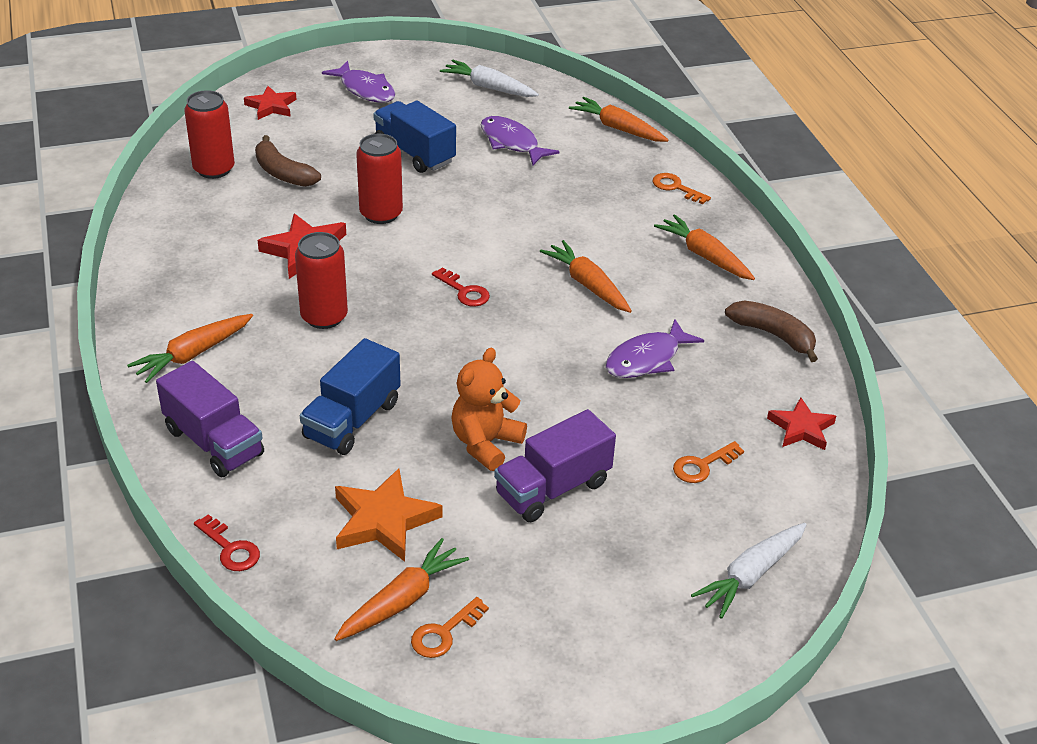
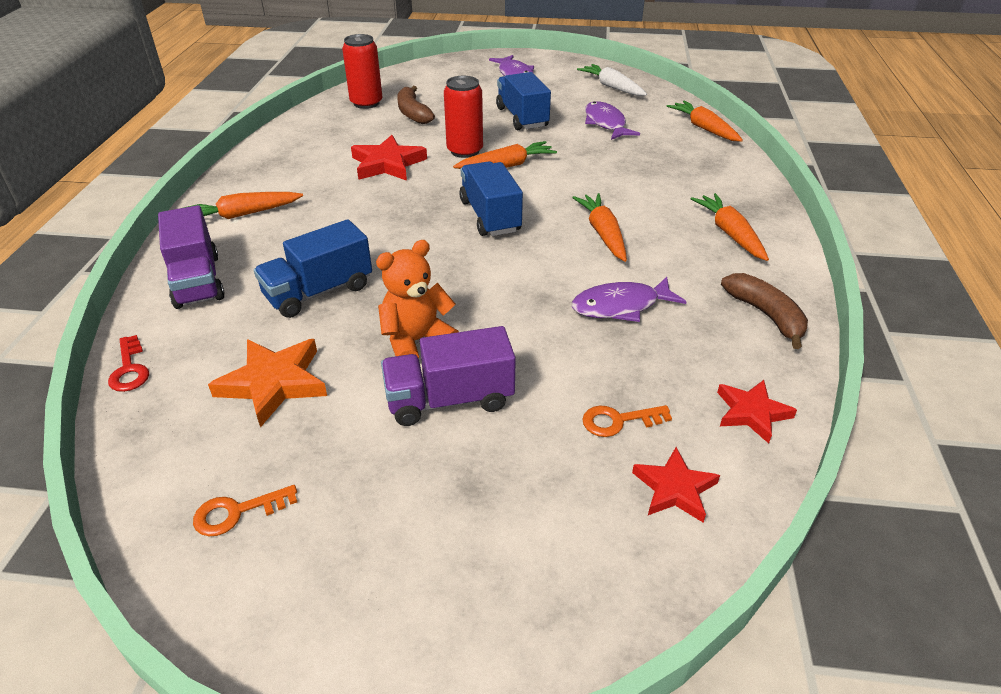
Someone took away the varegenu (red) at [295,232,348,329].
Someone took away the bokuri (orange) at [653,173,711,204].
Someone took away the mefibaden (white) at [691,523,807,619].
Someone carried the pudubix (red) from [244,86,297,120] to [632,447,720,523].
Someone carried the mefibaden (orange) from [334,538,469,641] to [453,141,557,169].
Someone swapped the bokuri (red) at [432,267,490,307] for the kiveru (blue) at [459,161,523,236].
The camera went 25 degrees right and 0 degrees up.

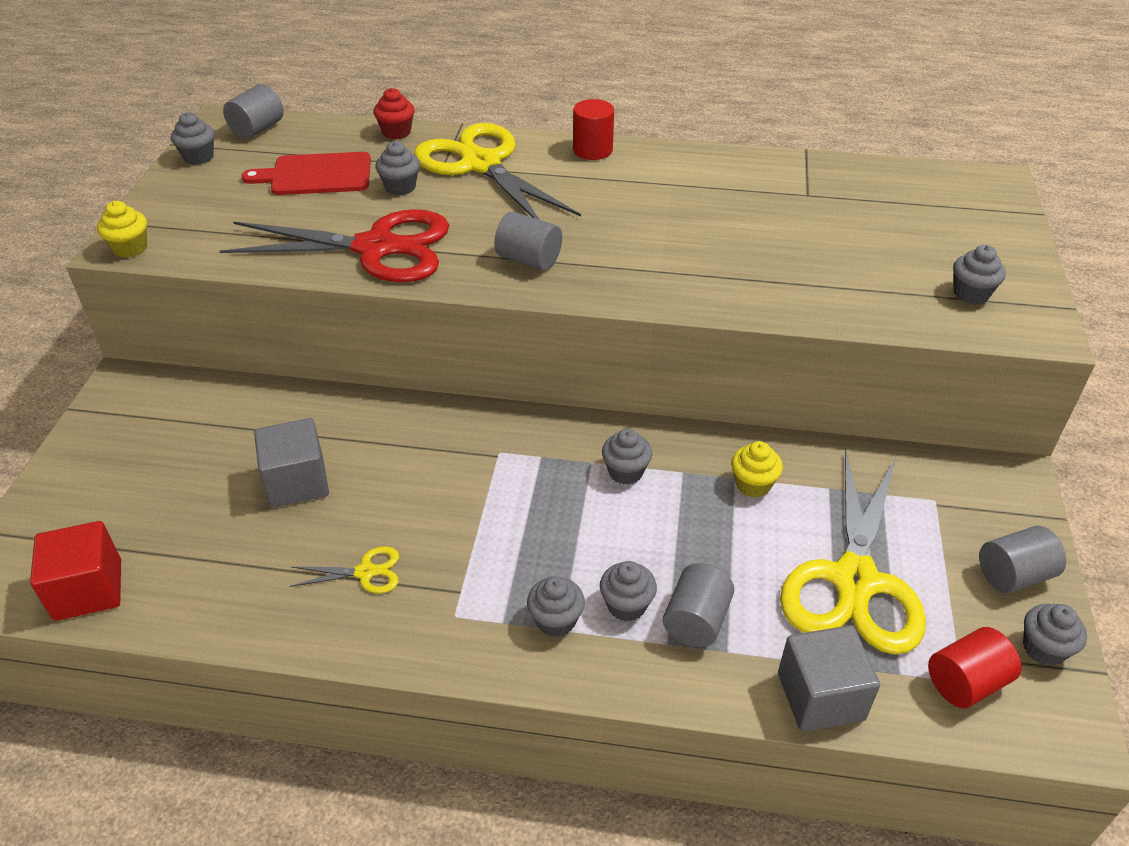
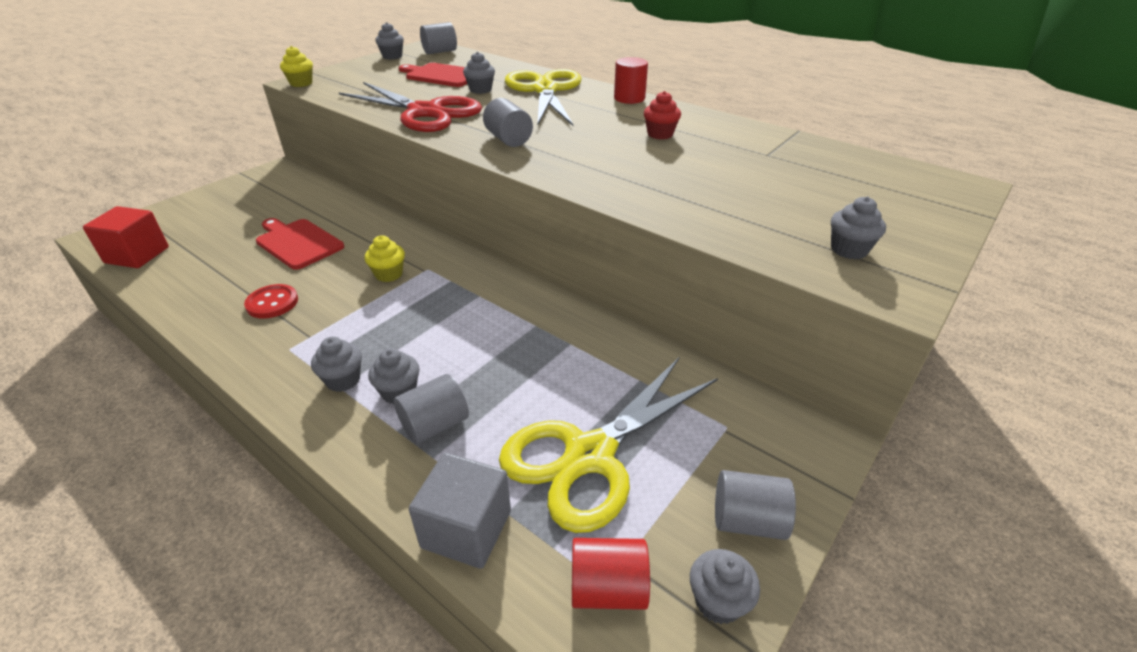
Someone took away the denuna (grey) at [602,429,652,485].
Someone carried the denuna (red) from [374,88,415,139] to [644,91,681,140].
Someone carried the denuna (yellow) from [731,441,783,498] to [365,235,405,282].
Someone swapped the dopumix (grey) at [254,418,329,508] for the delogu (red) at [256,218,344,270].
Someone swapped the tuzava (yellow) at [290,546,399,594] for the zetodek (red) at [244,284,298,318].
The camera went 30 degrees right and 5 degrees down.

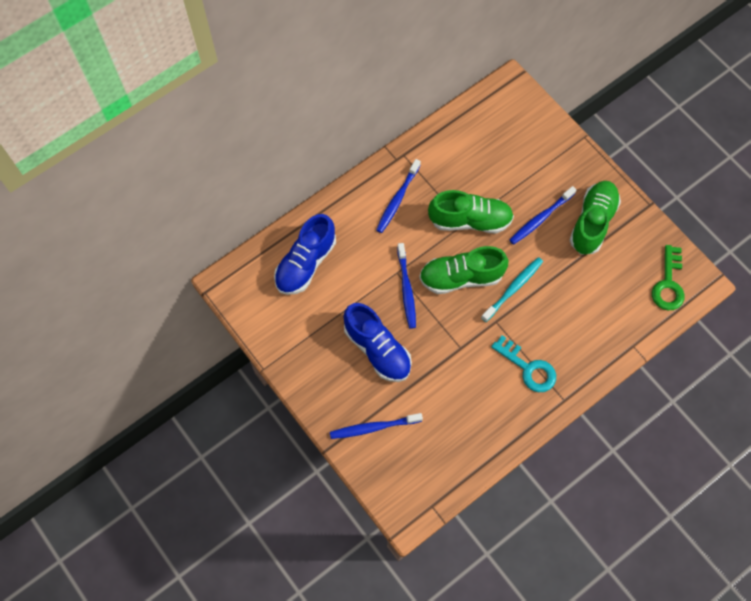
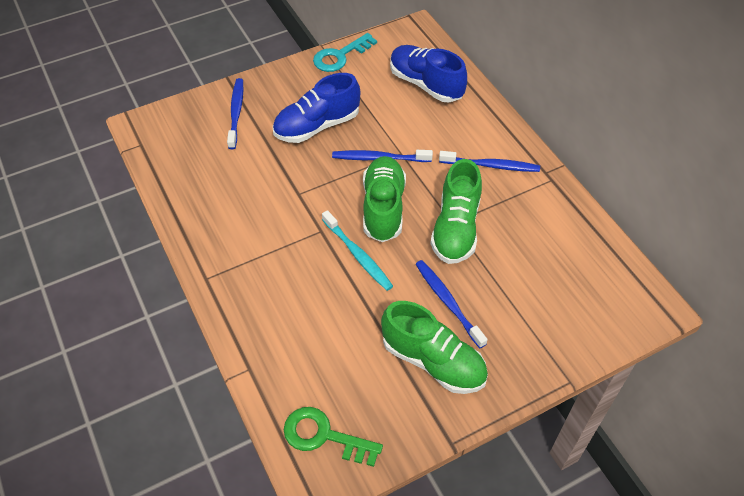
Someone carried the bokuri (turquoise) from [491,335,556,392] to [313,33,377,72].
Someone rotated the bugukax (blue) at [376,159,421,233] by 150 degrees clockwise.
The camera went 100 degrees right and 15 degrees down.

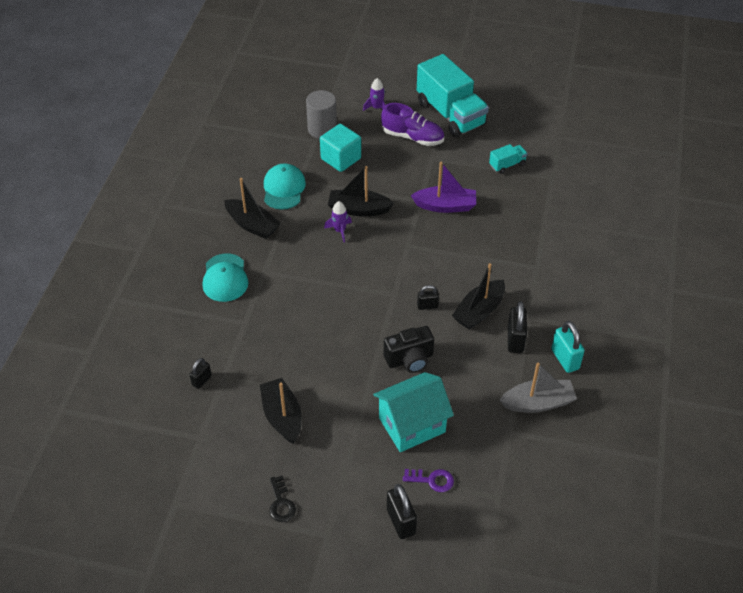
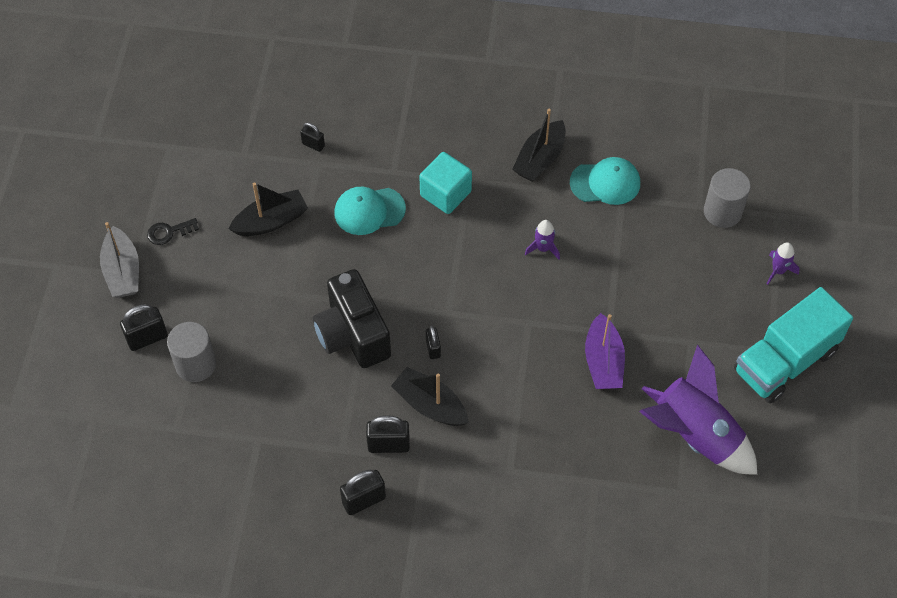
Someone took away the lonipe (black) at [328,166,394,217].
Someone took away the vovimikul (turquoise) at [373,372,454,452].
Someone took away the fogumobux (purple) at [381,103,444,146].
Someone carried the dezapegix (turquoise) from [203,254,248,302] to [334,187,406,235].
Someone carried the dopumix (turquoise) from [320,124,361,172] to [419,152,472,214].
Someone carried the lonipe (grey) from [500,363,577,413] to [100,222,139,298].
Someone swapped the bokuri (purple) at [403,469,454,492] for the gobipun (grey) at [167,322,216,382].
Someone swapped the kiveru (turquoise) at [489,144,528,174] for the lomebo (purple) at [639,344,757,475].
Someone repainted the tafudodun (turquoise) at [551,321,585,373], which became the tafudodun (black) at [340,470,386,515].
Someone scaled the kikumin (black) at [384,326,434,373] by 1.53.
The camera went 85 degrees right and 10 degrees up.

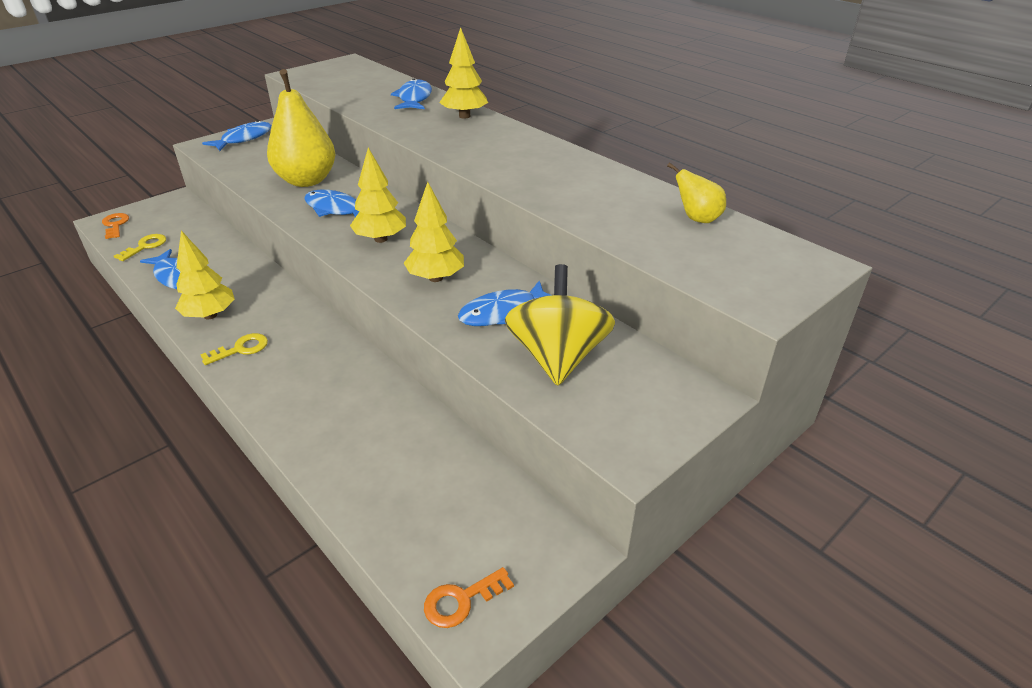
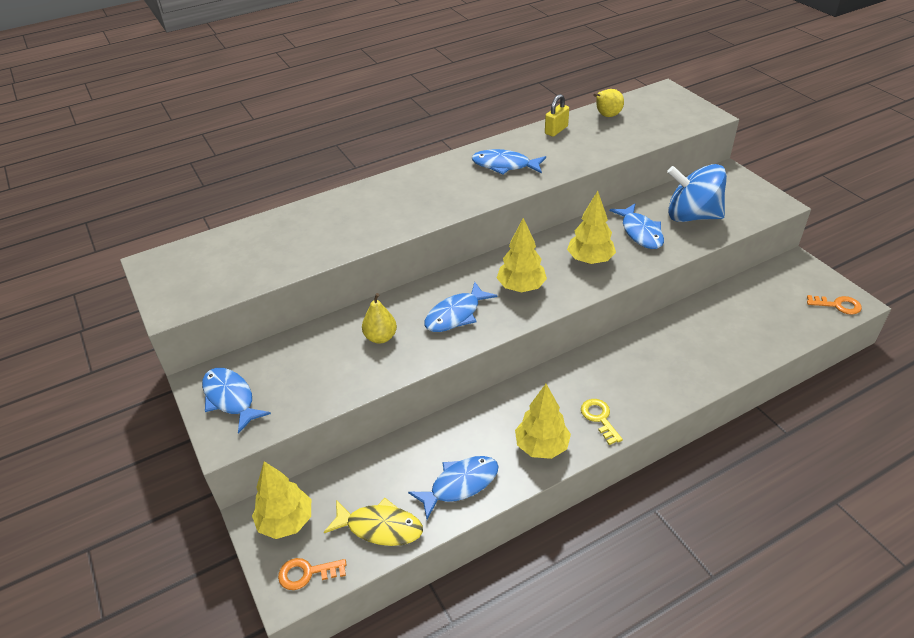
Someone put down the tafudodun (yellow) at [545,94,569,137].
Someone carried the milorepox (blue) from [391,79,432,109] to [472,149,546,175].
Someone carried the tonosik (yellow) from [439,27,488,119] to [252,461,311,539].
Someone swapped the bokuri (yellow) at [114,234,166,261] for the milorepox (yellow) at [324,498,423,546].
Someone repainted the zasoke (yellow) at [505,264,615,386], which became the zasoke (blue) at [667,164,727,222].
Someone rotated the bokuri (orange) at [424,567,514,628] by 60 degrees counterclockwise.
Someone scaled the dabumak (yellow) at [267,69,335,187] by 0.49.
The camera went 75 degrees left and 5 degrees up.

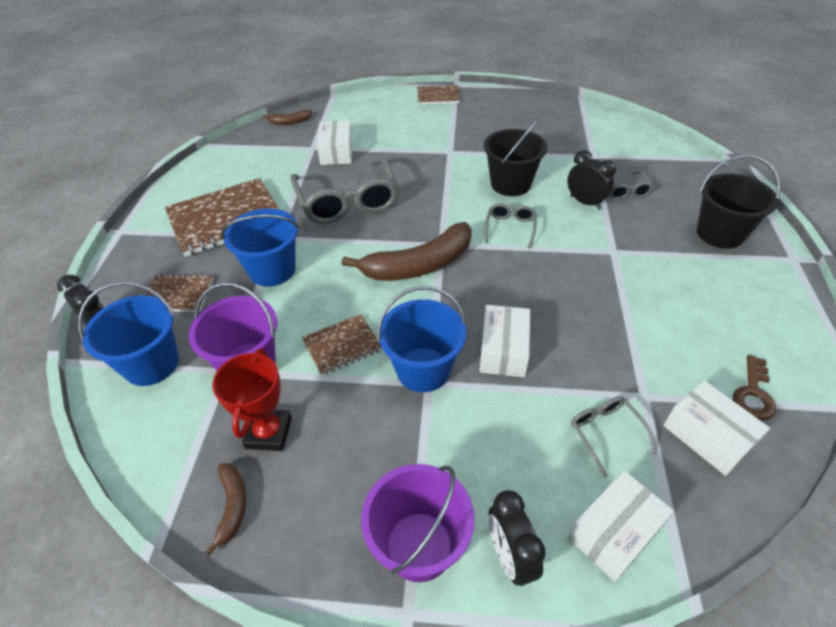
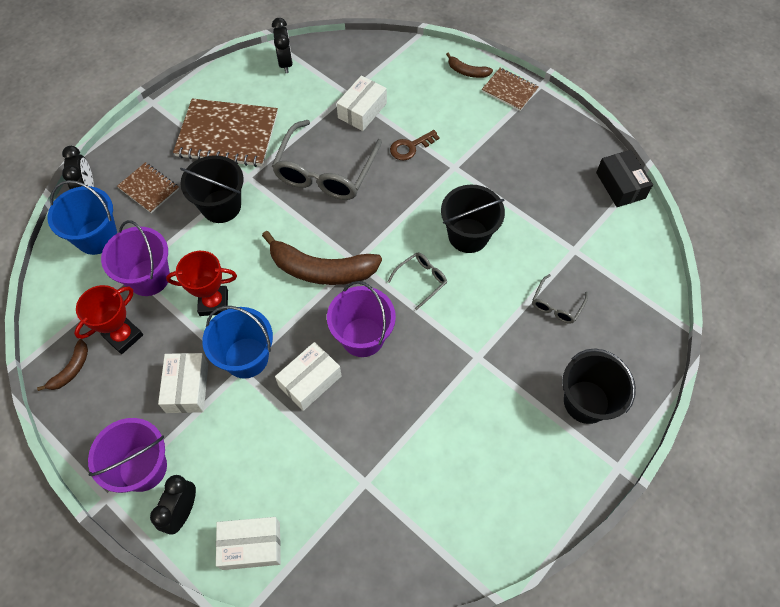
Someone took away the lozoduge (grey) at [571,397,657,477].
Someone put down the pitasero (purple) at [327,281,396,357].
Someone put down the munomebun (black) at [596,150,653,207].
Someone carried the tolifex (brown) from [263,109,312,125] to [446,53,493,78].
Someone carried the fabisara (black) from [567,150,616,210] to [272,18,293,73].
Someone carried the munomebun (white) from [663,380,770,476] to [158,353,208,413].
Someone carried the bokuri (brown) from [733,355,776,421] to [390,130,440,160].
Someone swapped the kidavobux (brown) at [302,314,382,376] for the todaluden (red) at [166,251,237,316].
Someone repainted the pitasero (blue) at [221,208,299,287], which became the pitasero (black) at [180,155,244,223].
The camera went 35 degrees right and 15 degrees up.

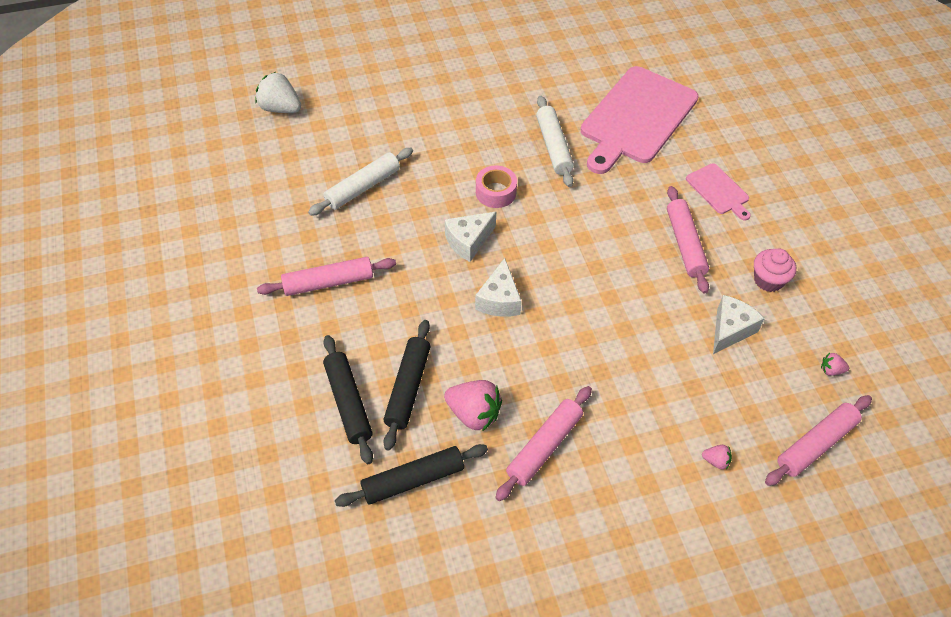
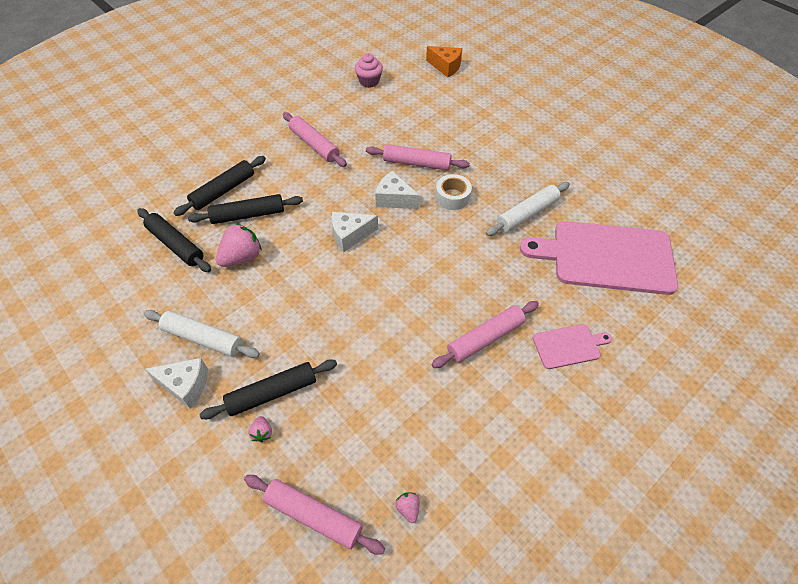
Someone put down the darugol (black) at [199,359,337,419].
Someone carried the darugol (white) from [308,148,413,216] to [144,310,260,358].
Someone carried the darugol (pink) from [495,386,592,501] to [366,144,470,171].
Someone carried the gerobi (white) from [713,295,765,354] to [145,358,208,409].
Someone carried the denuna (pink) from [754,249,796,292] to [355,53,383,88].
Someone swapped the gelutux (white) at [255,72,301,113] for the gerobi (orange) at [426,46,462,77].
Someone repainted the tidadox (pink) at [476,165,517,208], which became the tidadox (white) at [435,174,472,210].
Someone rotated the gelutux (pink) at [444,380,502,432] by 135 degrees counterclockwise.
Someone rotated the delogu (pink) at [686,163,751,221] by 135 degrees counterclockwise.
The camera went 65 degrees right and 0 degrees up.

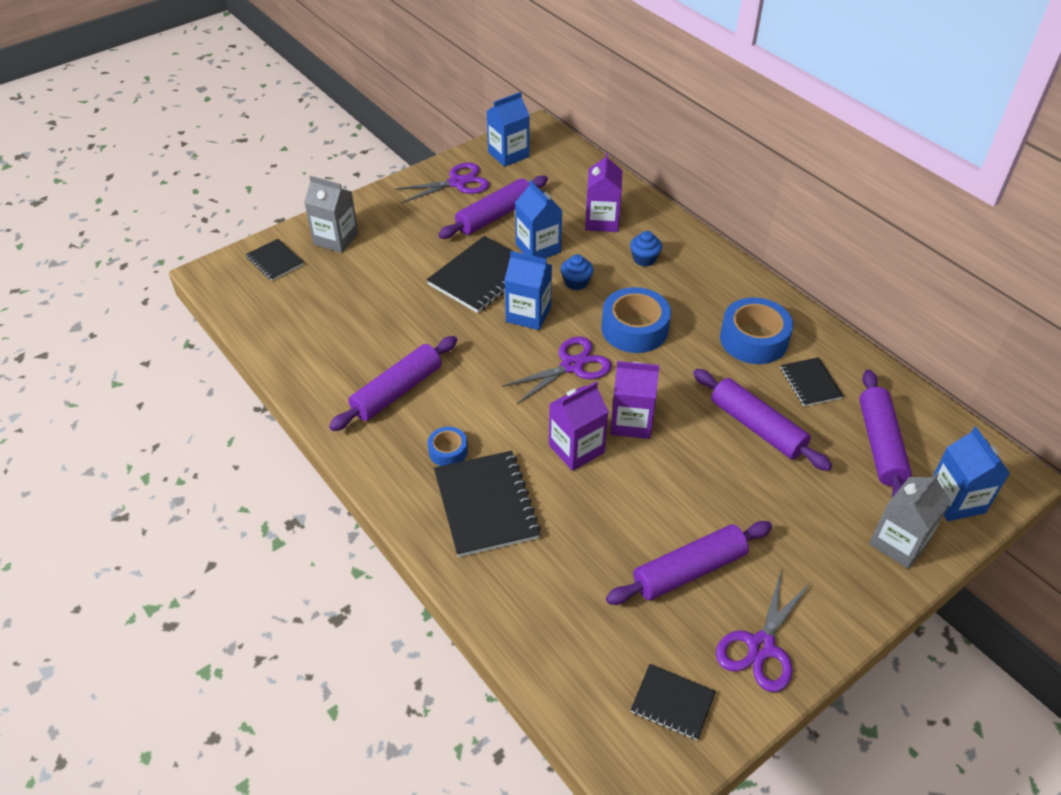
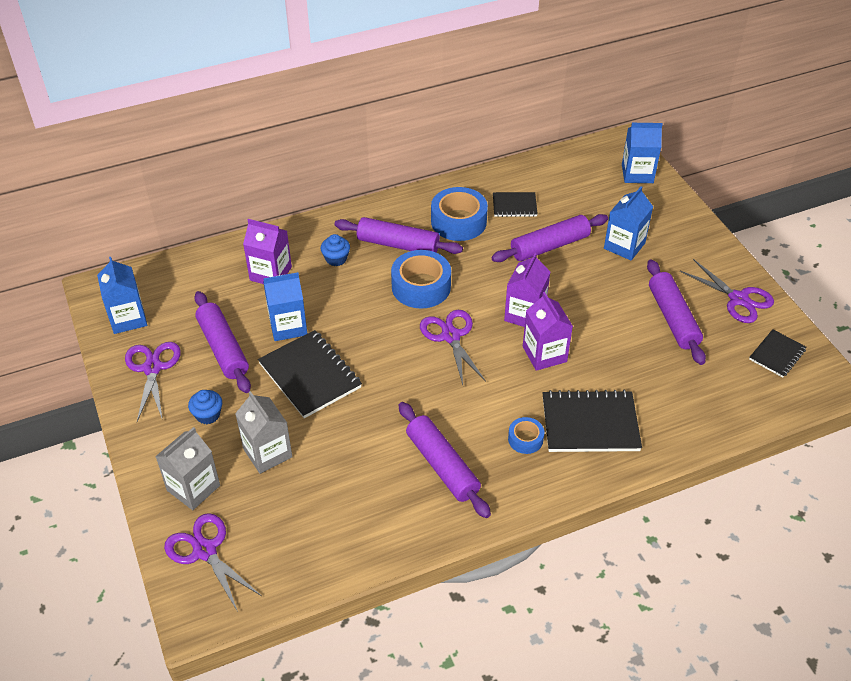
Someone carried the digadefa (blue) from [505,251,552,330] to [604,186,653,261].
Someone carried the denuna (blue) from [561,254,593,290] to [188,390,222,424].
Someone carried the darugol (purple) from [859,370,912,498] to [335,217,463,254].
Someone carried the digadefa (grey) from [869,473,951,569] to [235,391,292,474].
Someone swapped the kidavobux (black) at [246,239,304,281] for the tuzava (purple) at [164,513,262,612].
The camera went 75 degrees left and 0 degrees up.

